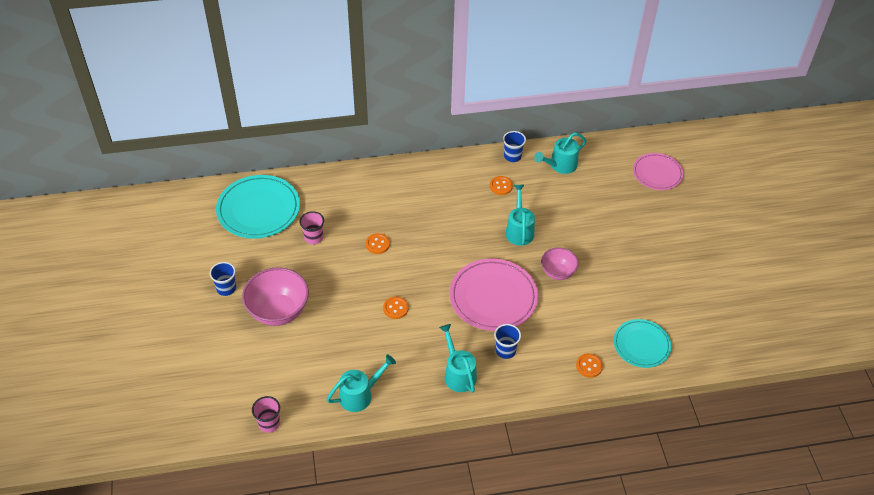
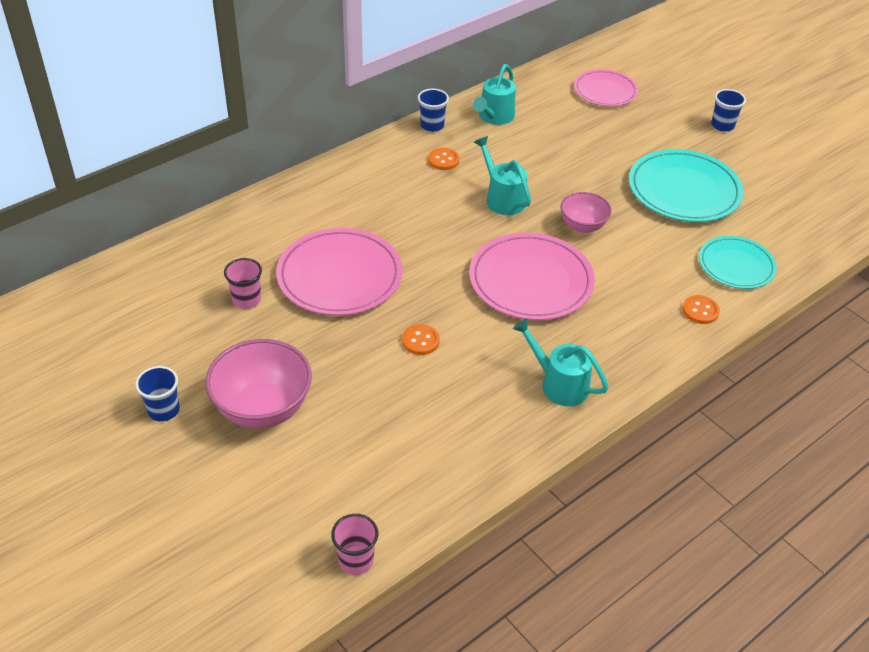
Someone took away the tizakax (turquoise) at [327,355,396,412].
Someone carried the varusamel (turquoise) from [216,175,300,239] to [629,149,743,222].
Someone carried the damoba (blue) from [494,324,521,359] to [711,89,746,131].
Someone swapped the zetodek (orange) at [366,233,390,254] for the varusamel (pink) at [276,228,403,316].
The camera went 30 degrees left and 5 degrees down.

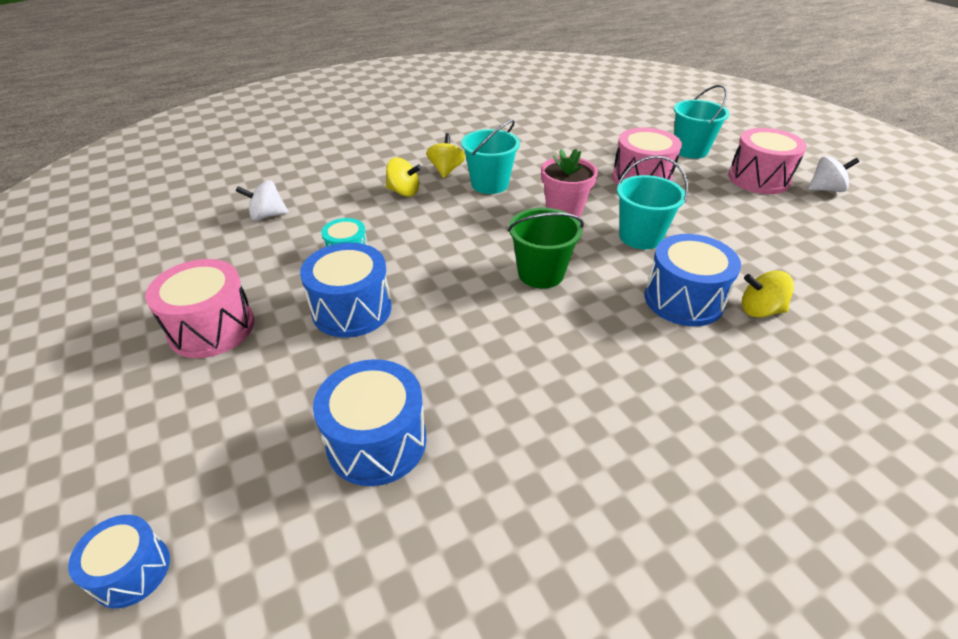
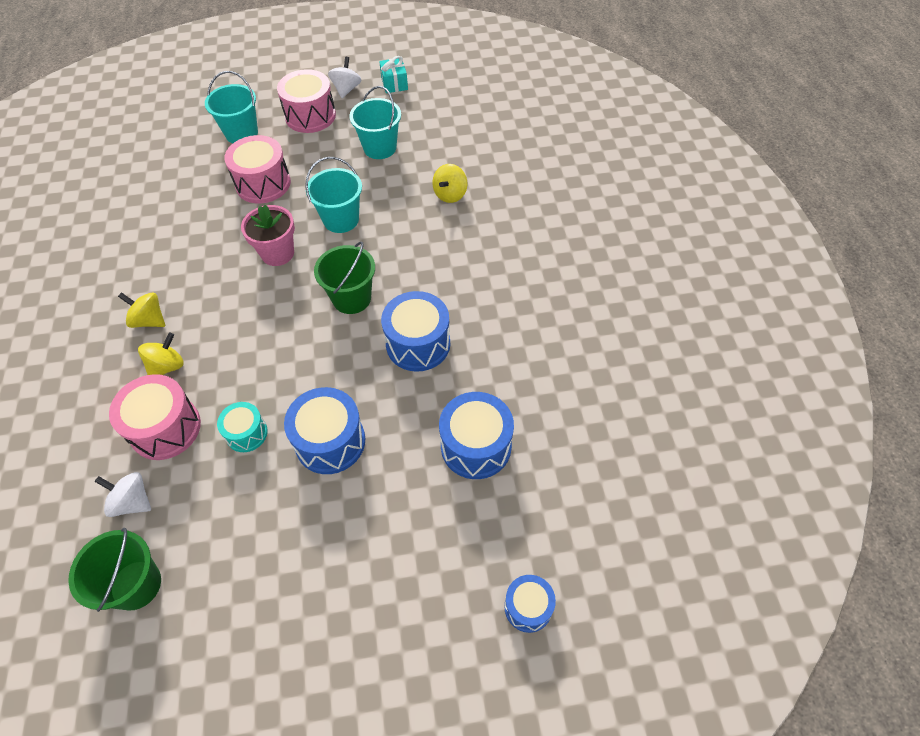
Someone put down the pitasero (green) at [68,528,161,612].
Someone put down the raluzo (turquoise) at [379,56,408,93].
Someone carried the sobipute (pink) from [145,259,255,358] to [109,374,201,460].
Someone carried the pitasero (turquoise) from [461,120,520,194] to [349,86,401,159].
Someone carried the sobipute (blue) from [644,234,741,326] to [381,291,450,372].
Someone rotated the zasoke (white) at [236,180,289,221] by 105 degrees clockwise.
The camera went 70 degrees left and 15 degrees up.

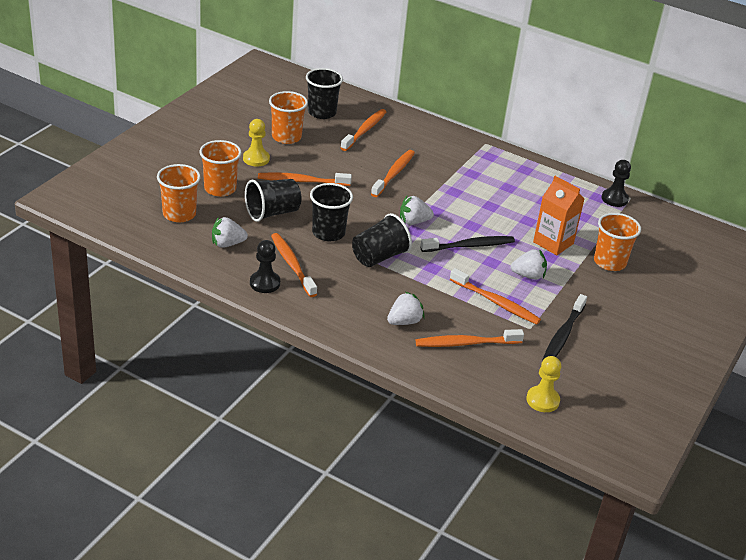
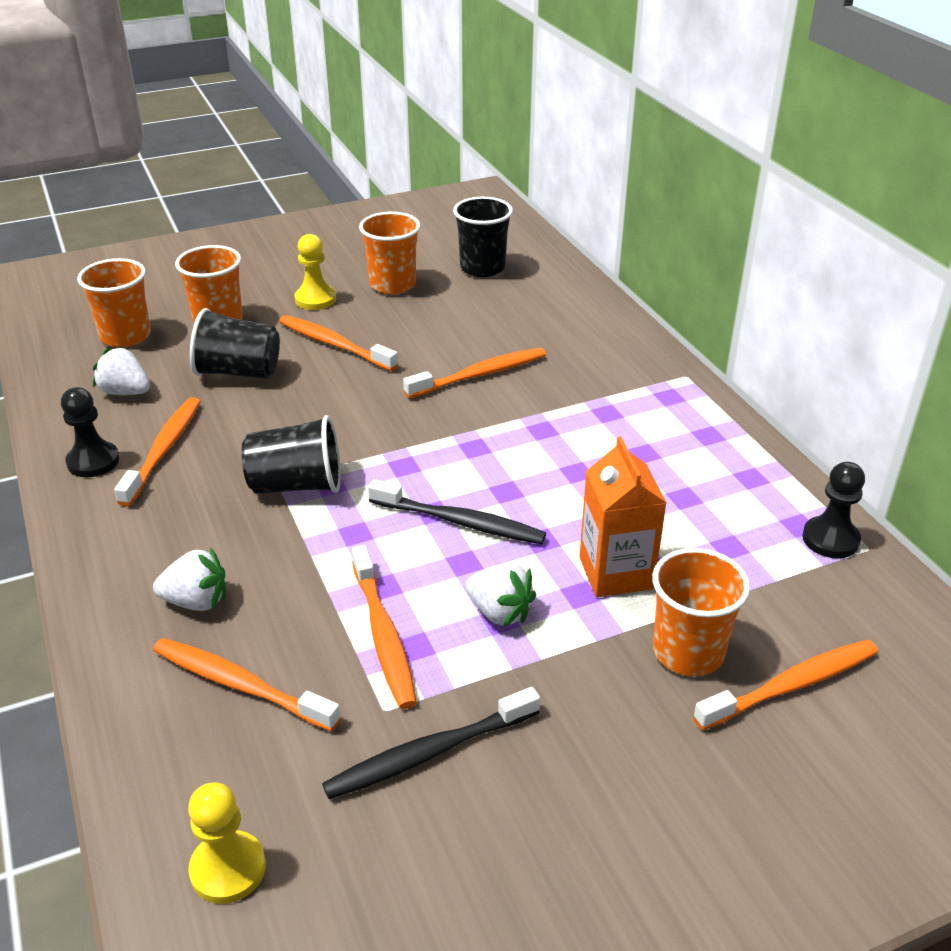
Someone took away the damoba (black) at [310,183,353,241].
Someone took away the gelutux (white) at [400,196,434,225].
Someone carried the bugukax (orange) from [341,109,386,151] to [693,640,878,730].
The camera went 40 degrees right and 0 degrees up.

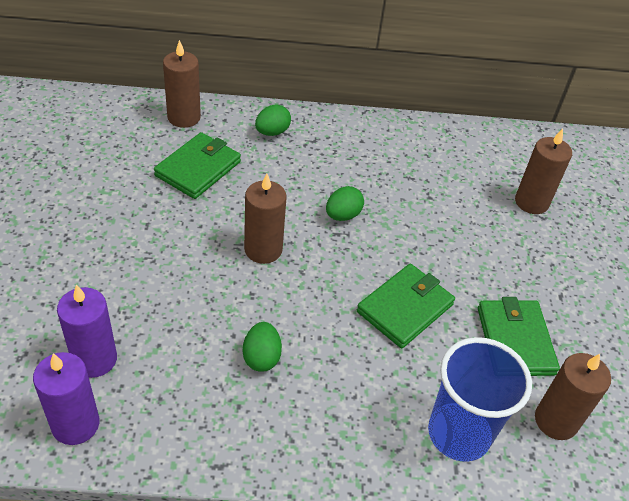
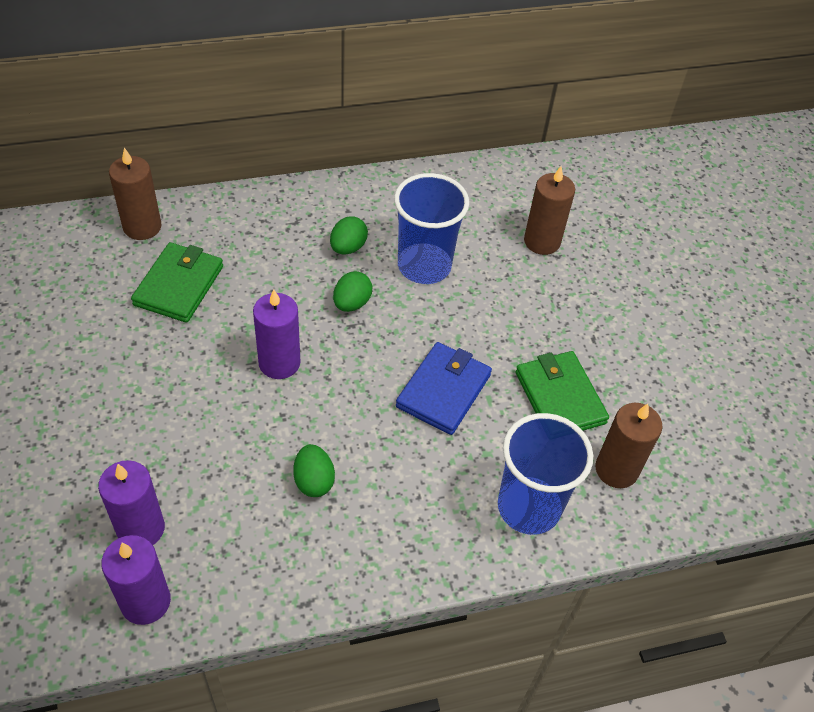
Someone put down the damoba (blue) at [394,173,469,284].
Someone carried the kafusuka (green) from [255,104,291,136] to [330,216,368,254].
Someone repainted the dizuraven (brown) at [244,174,287,264], which became the dizuraven (purple) at [253,290,301,379].
Someone repainted the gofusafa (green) at [357,264,455,348], which became the gofusafa (blue) at [396,342,492,435].
The camera went 15 degrees left and 5 degrees up.

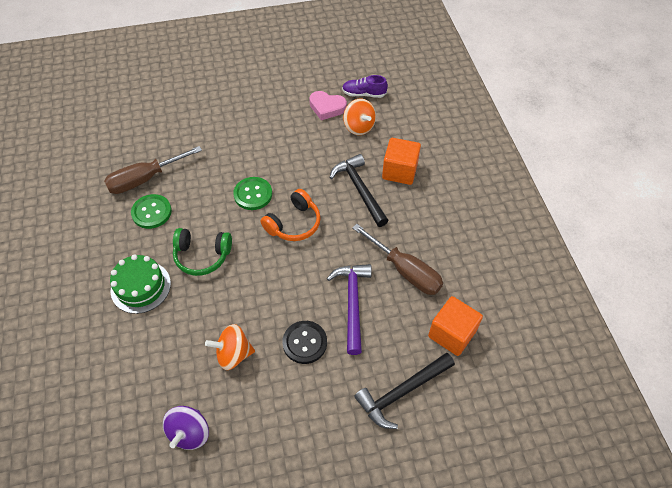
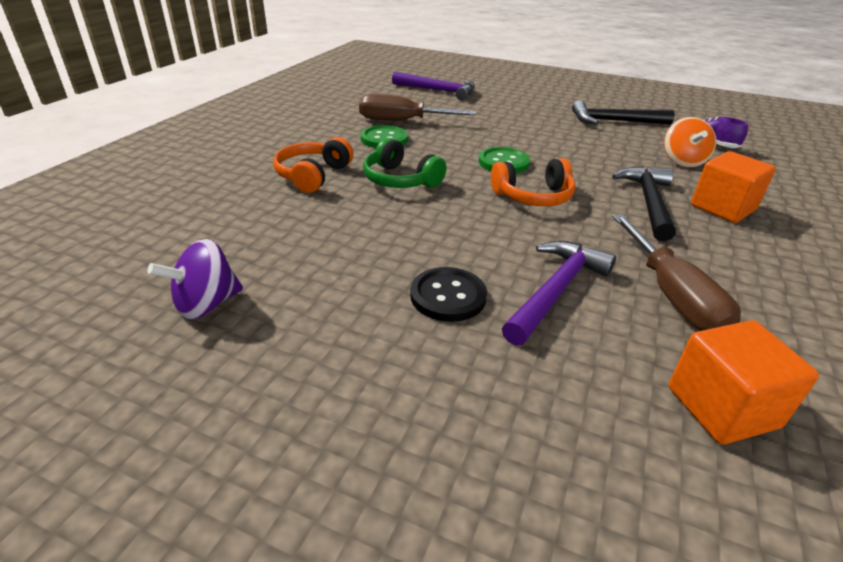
Someone took away the zasoke (orange) at [205,324,255,370].
Someone took away the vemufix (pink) at [309,91,347,120].
Someone put down the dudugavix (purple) at [392,72,475,101].
Someone carried the dudugavix (black) from [354,353,455,429] to [572,100,675,124].
Someone swapped the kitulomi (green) at [110,254,171,314] for the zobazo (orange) at [273,137,353,193].
The camera went 35 degrees right and 20 degrees down.

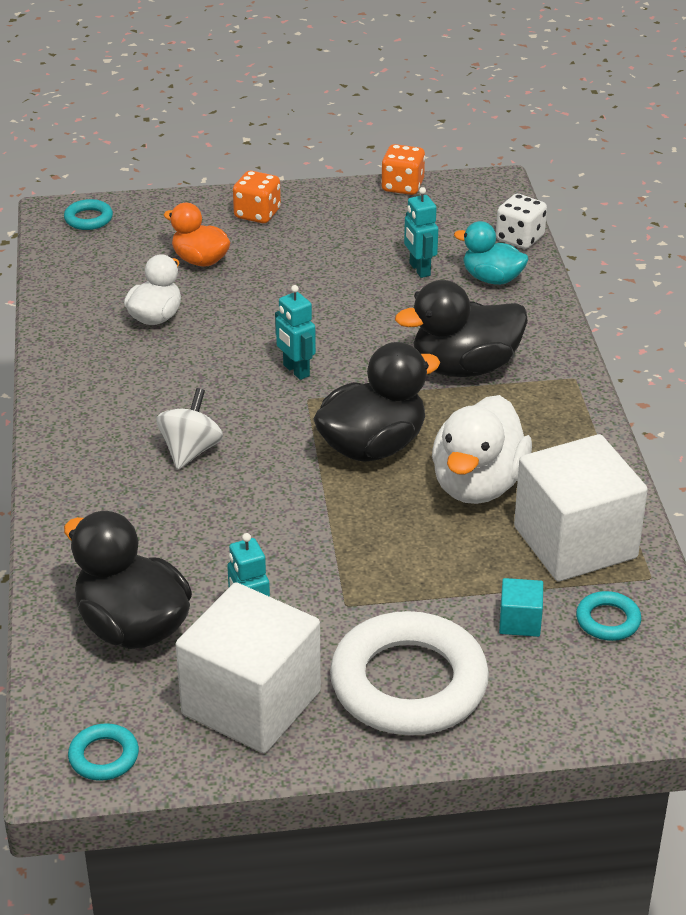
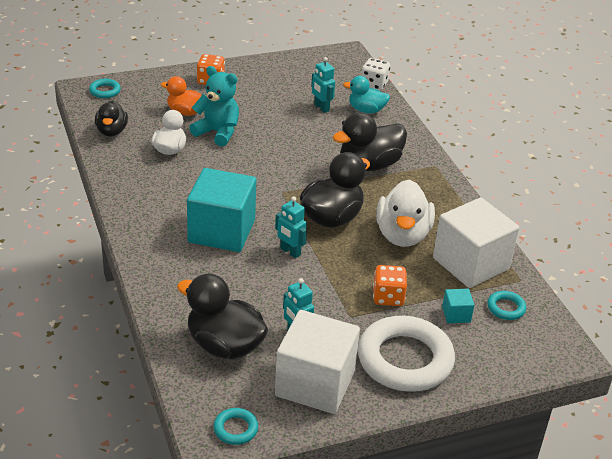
Someone put down the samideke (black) at [95,100,128,136].
Someone put down the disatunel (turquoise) at [189,66,239,147].
Someone carried the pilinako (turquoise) from [275,285,316,380] to [275,197,307,258].
Someone carried the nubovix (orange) from [381,144,425,195] to [373,265,407,306].
Someone swapped the zasoke (white) at [156,388,223,469] for the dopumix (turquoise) at [187,168,256,252].
The camera went 15 degrees left and 0 degrees up.

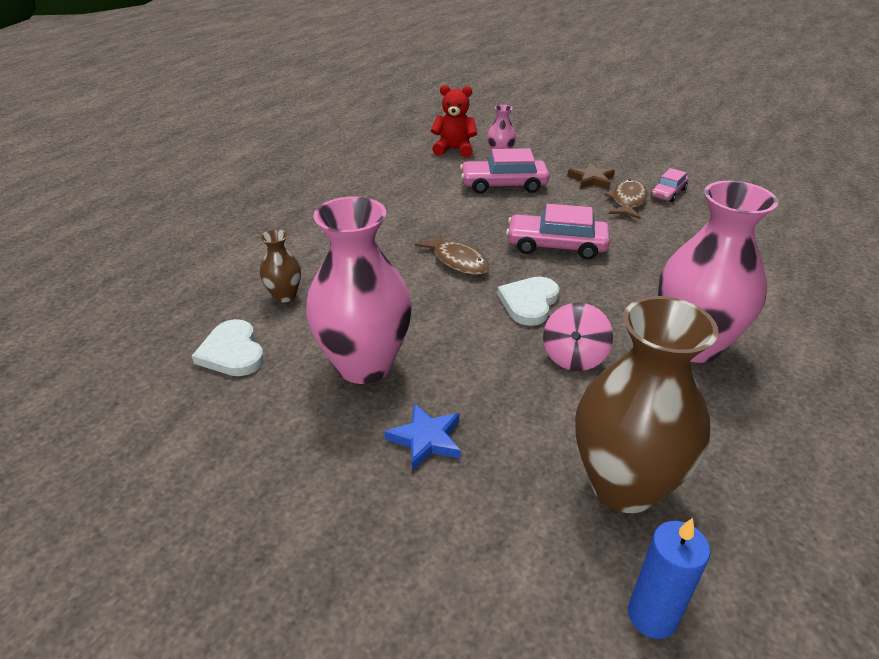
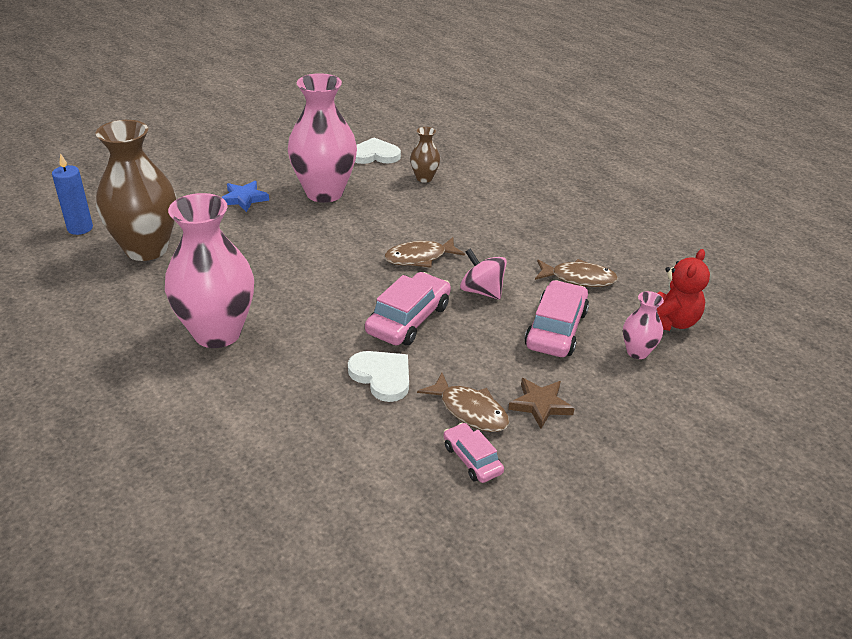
Someone put down the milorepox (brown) at [535,259,618,287].
Someone carried the vemufix (white) from [497,277,559,326] to [348,351,409,402].
Someone carried the zasoke (pink) from [543,303,613,371] to [460,249,507,300].
The camera went 110 degrees right and 0 degrees up.

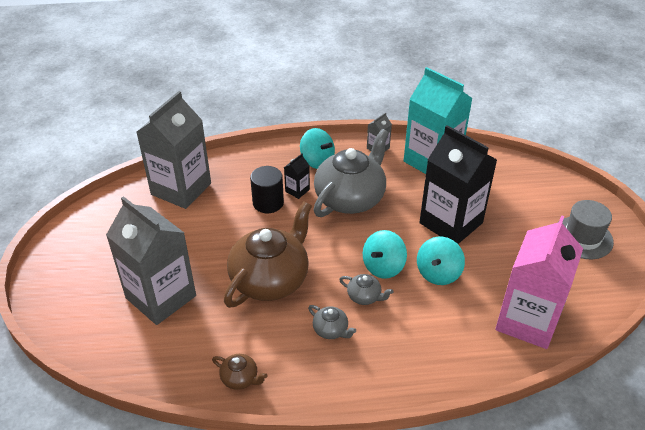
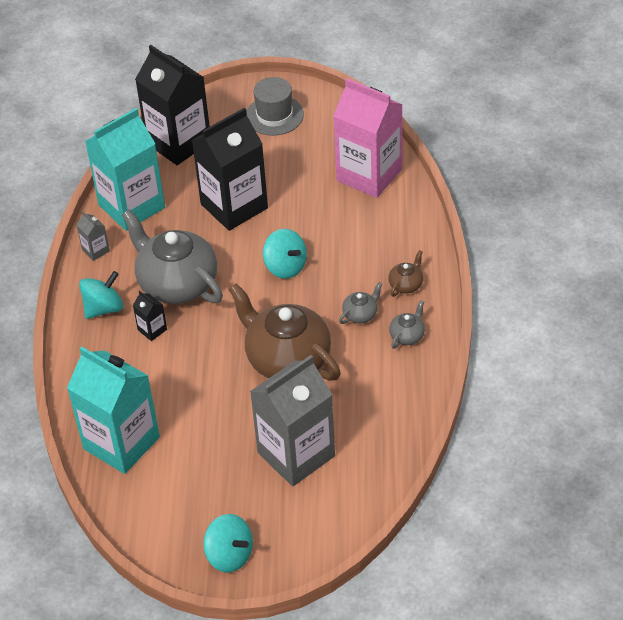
Someone took away the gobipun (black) at [250,166,284,213].
Someone put down the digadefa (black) at [135,45,210,165].
Someone carried the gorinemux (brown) from [212,354,267,390] to [388,250,423,297].
Someone carried the gorinemux (grey) from [339,274,393,305] to [389,300,425,349].
Someone carried the zasoke (turquoise) from [417,237,465,285] to [203,514,253,572].
Someone repainted the digadefa (grey) at [137,91,211,209], which became the digadefa (turquoise) at [67,347,160,474].
The camera went 80 degrees left and 5 degrees up.

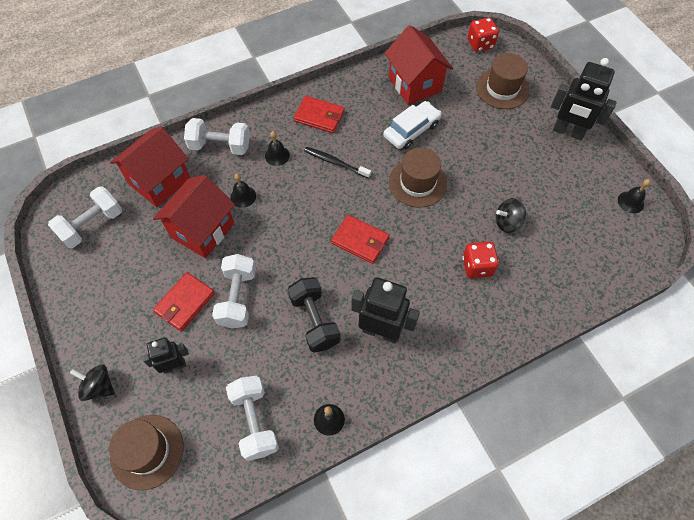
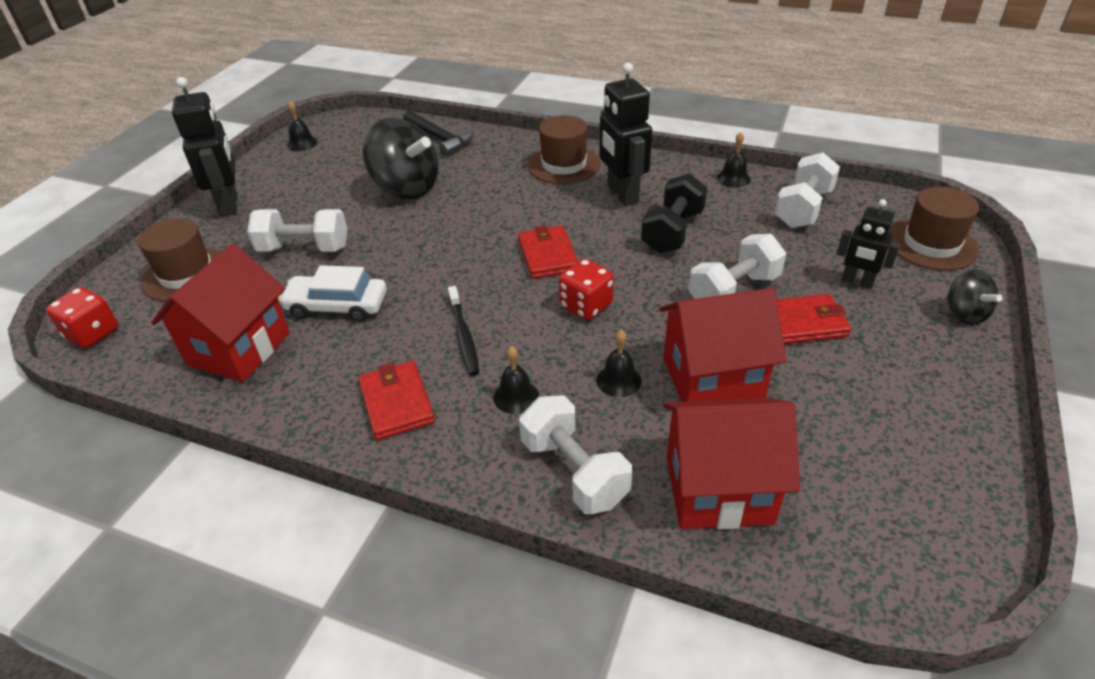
Someone put down the dudugavix (black) at [403,111,473,156].
Someone carried the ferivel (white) from [48,186,122,248] to [247,209,347,252].
Someone carried the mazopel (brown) from [389,148,447,208] to [528,115,601,184].
Someone carried the nubovix (red) from [462,242,499,278] to [559,259,614,320].
Someone scaled the zasoke (black) at [496,198,526,233] by 1.91.
The camera went 130 degrees left and 20 degrees down.

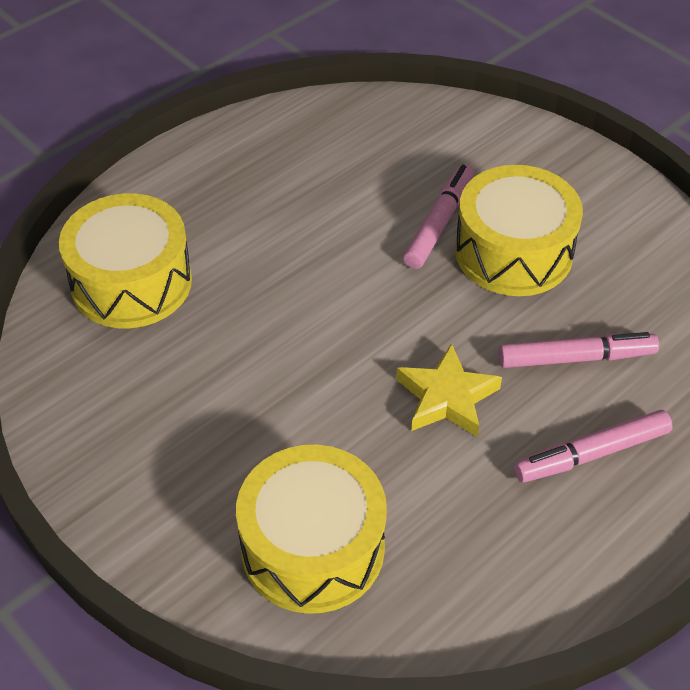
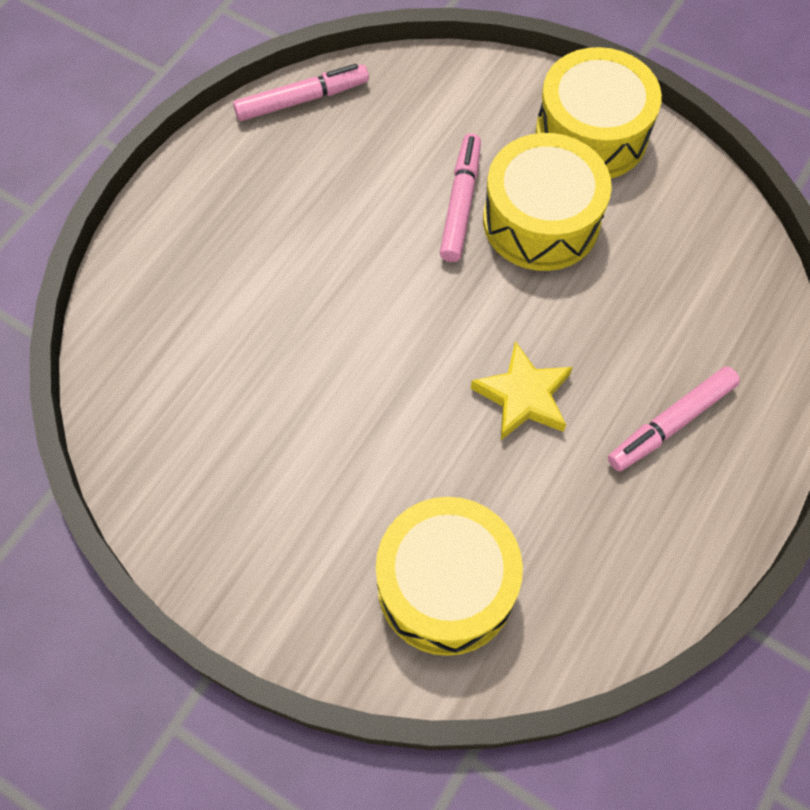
Someone carried the sobipute (yellow) from [59,193,192,328] to [536,47,662,178].
Someone carried the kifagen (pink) from [499,332,659,368] to [233,64,369,121].
The camera went 15 degrees left and 15 degrees up.

